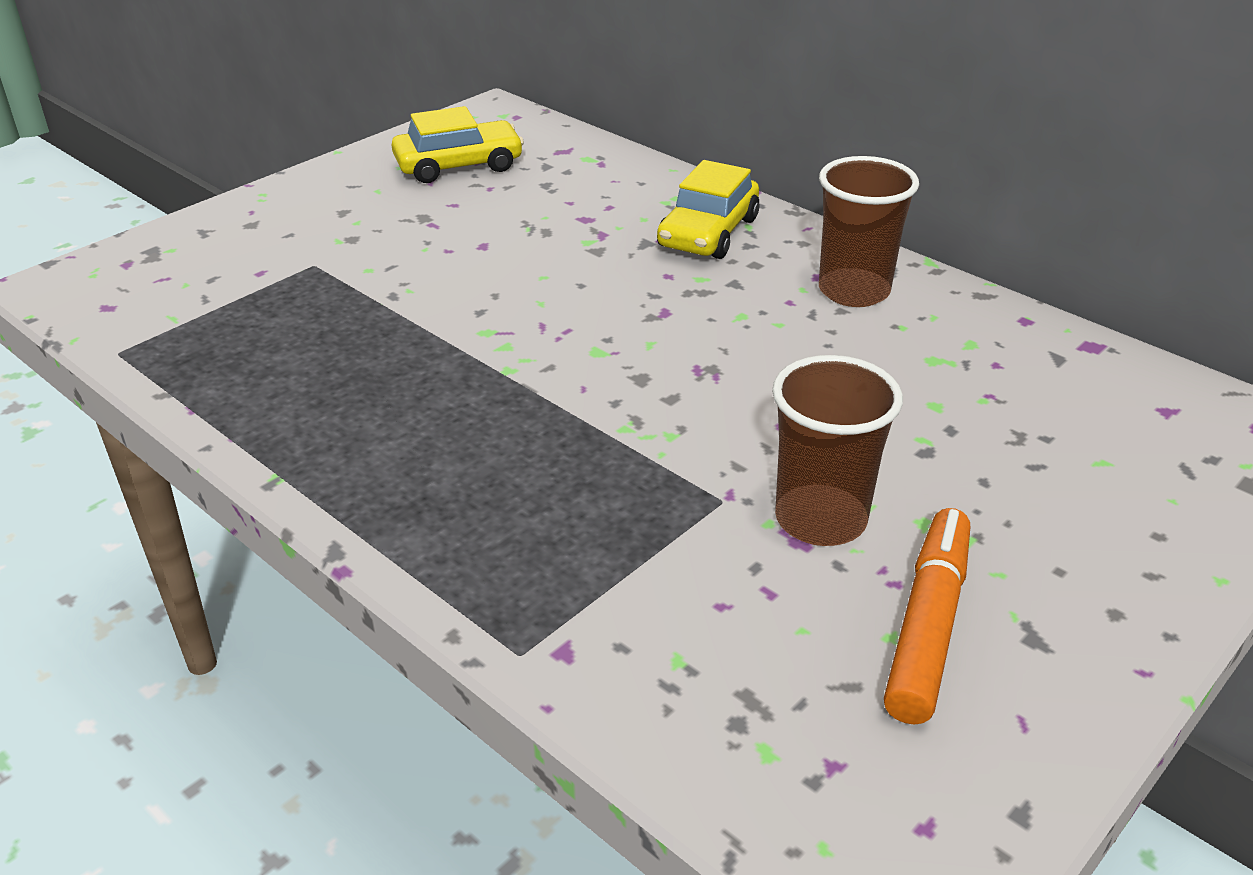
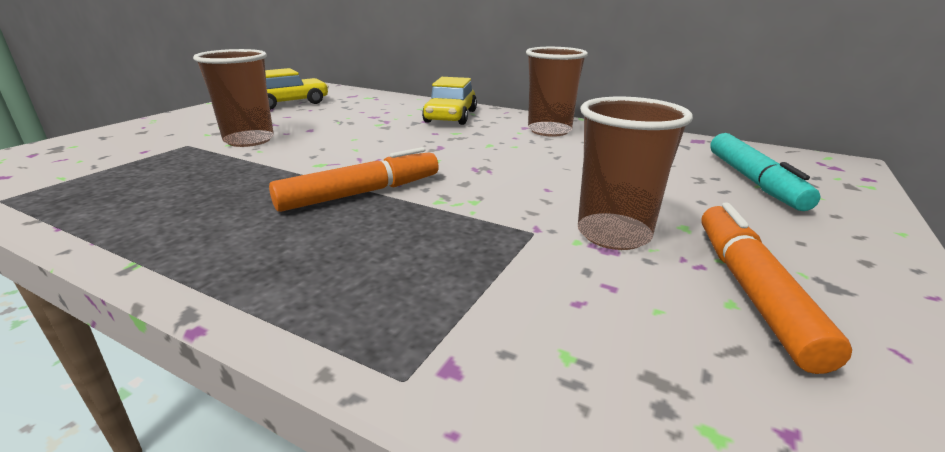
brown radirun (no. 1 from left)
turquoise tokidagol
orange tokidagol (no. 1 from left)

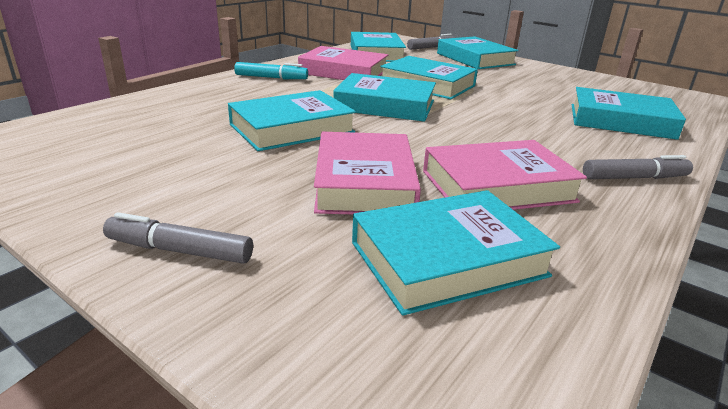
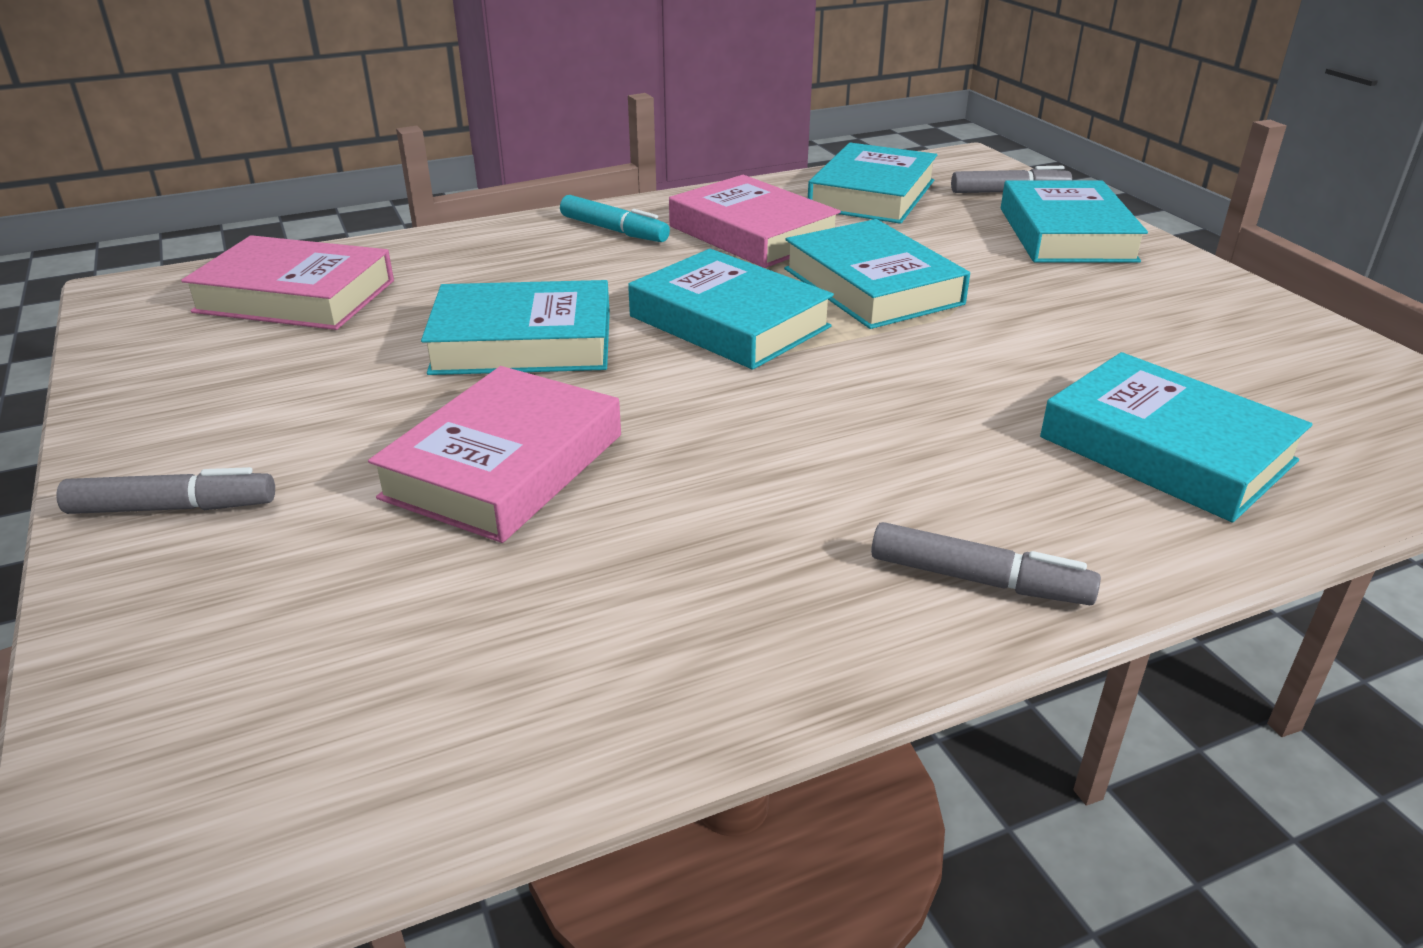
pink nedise (no. 1 from left)
turquoise nedise (no. 5 from left in the first image)
grey tokidagol (no. 1 from left)

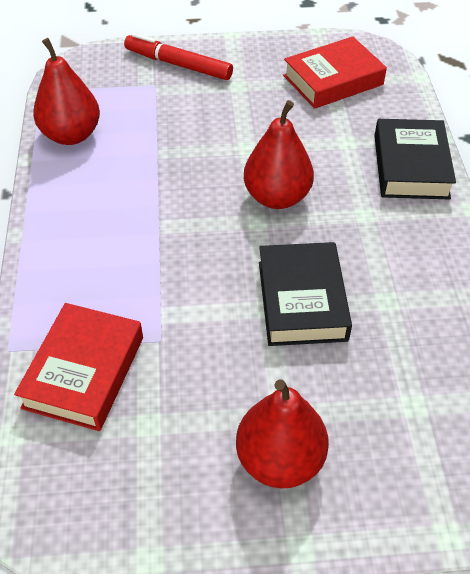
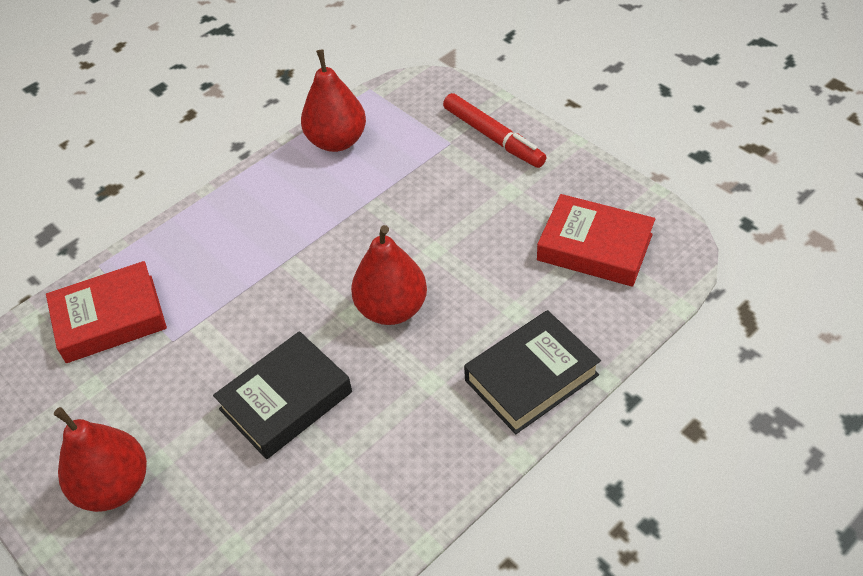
red tokidagol

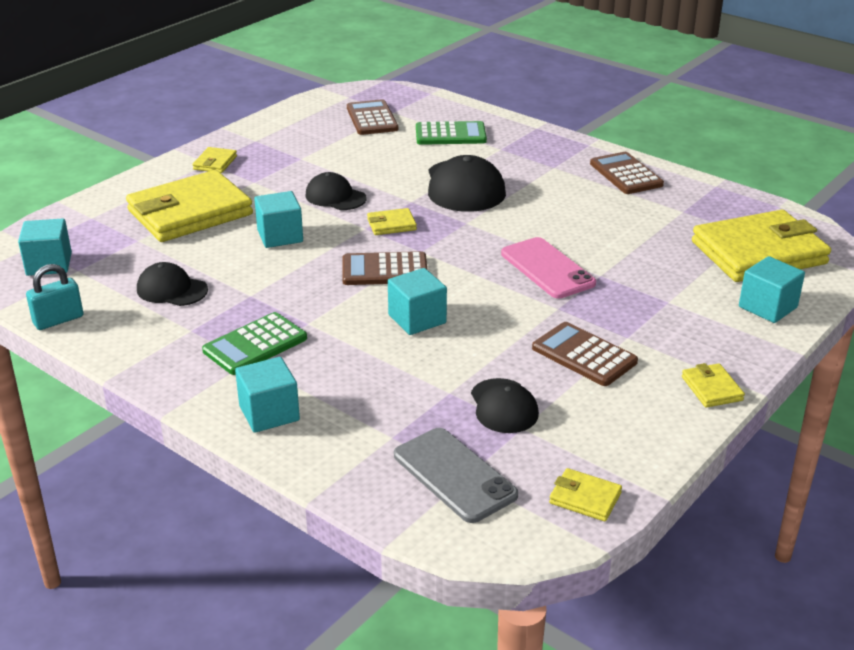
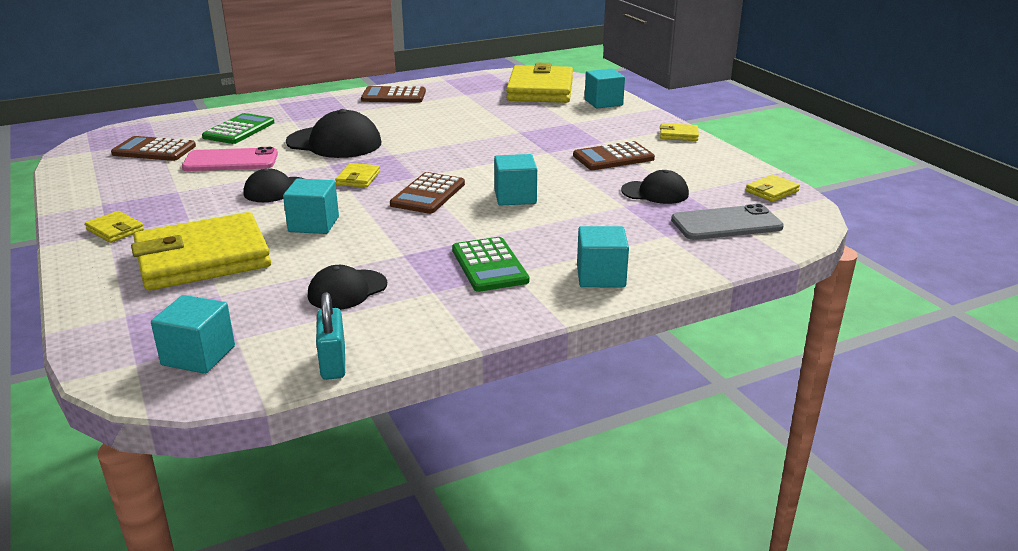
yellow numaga (no. 2 from left)
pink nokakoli

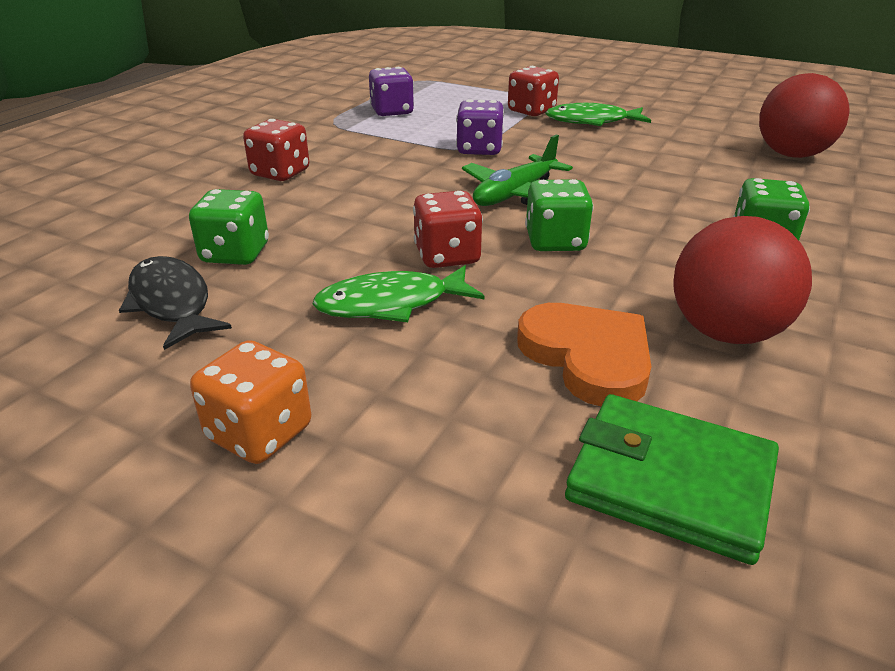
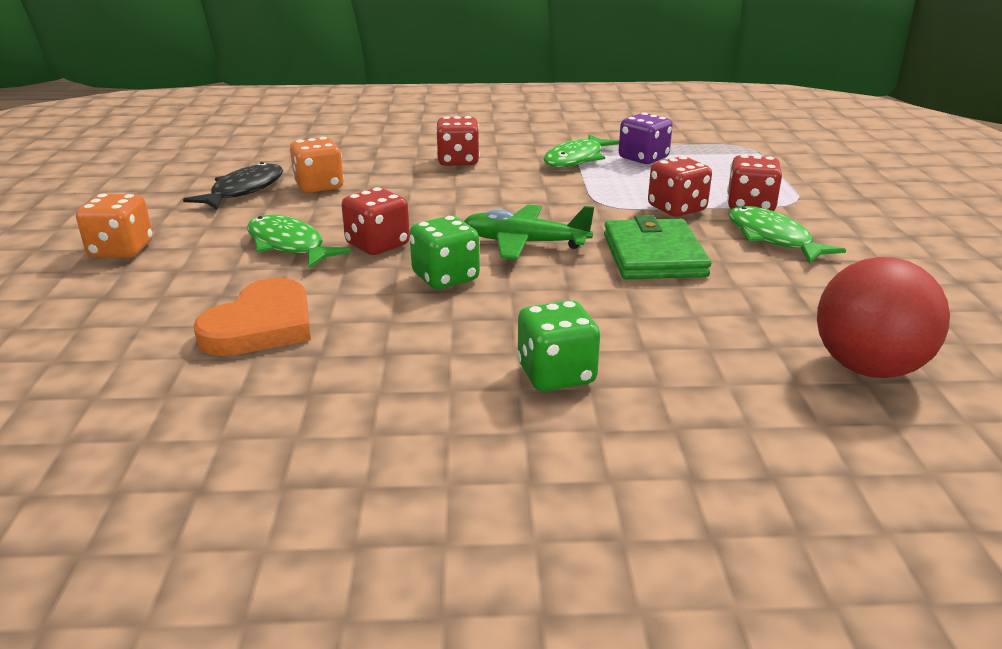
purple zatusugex (no. 2 from left in the first image)
orange zatusugex (no. 2 from left)
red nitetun (no. 1 from left in the first image)
green numaga
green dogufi (no. 2 from left)
red zatusugex (no. 3 from left)

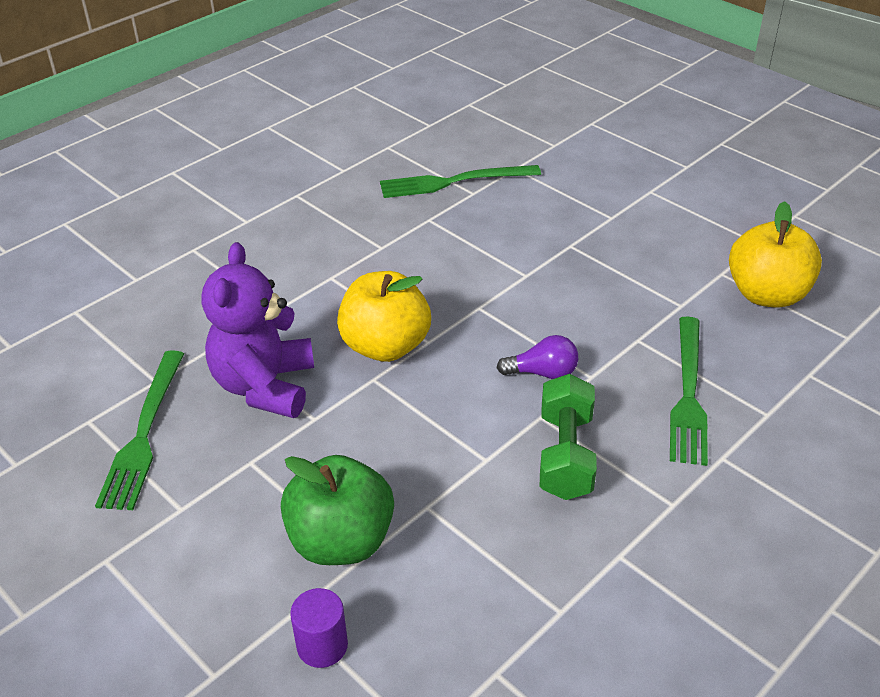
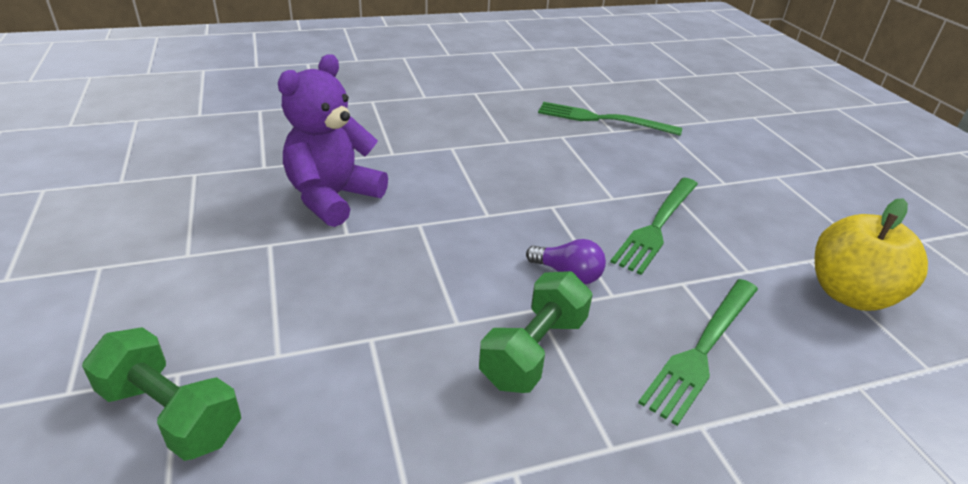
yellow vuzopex (no. 1 from left in the first image)
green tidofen (no. 2 from left)
green vuzopex
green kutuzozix (no. 1 from left)

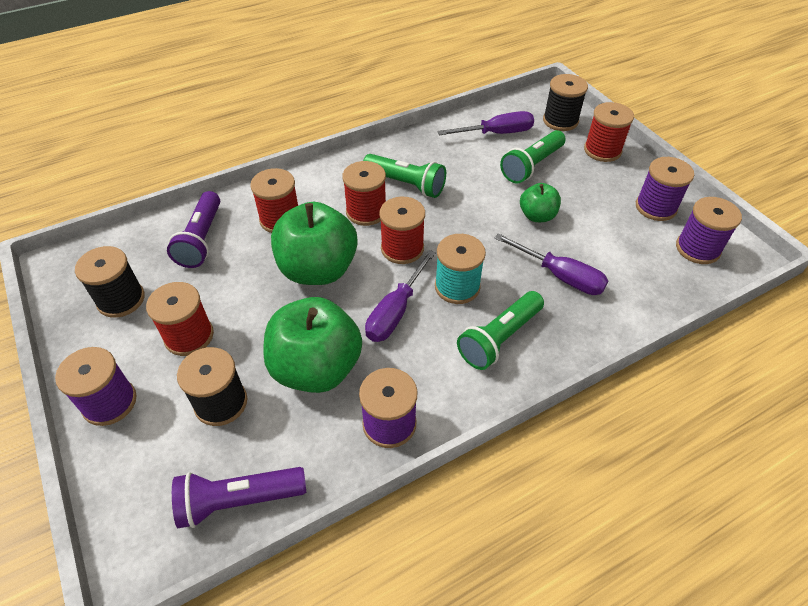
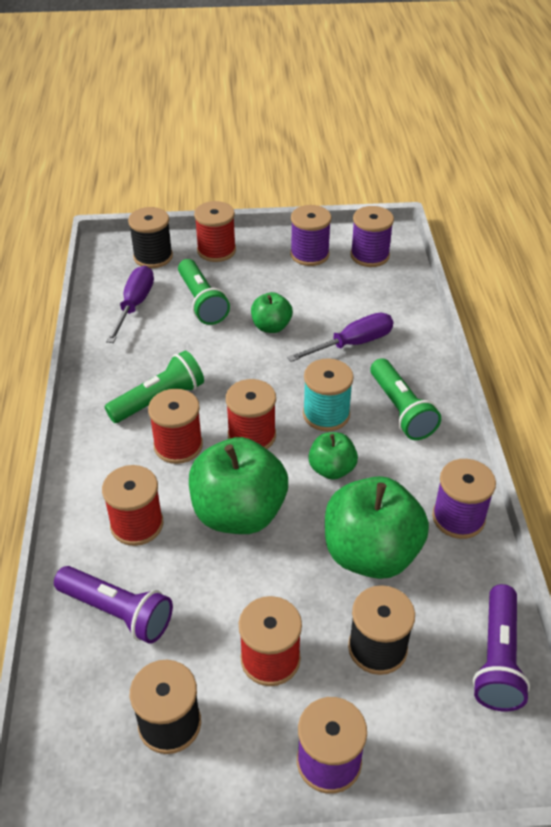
green vuzopex (no. 3 from left)

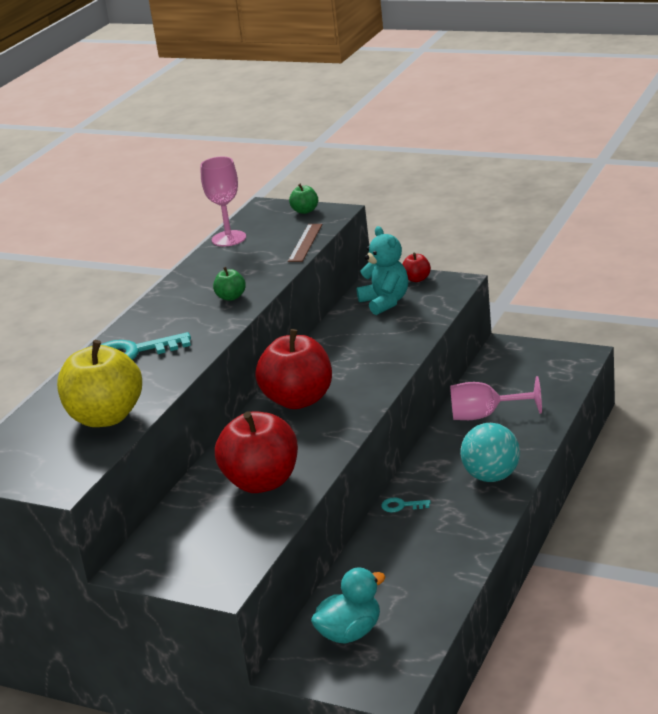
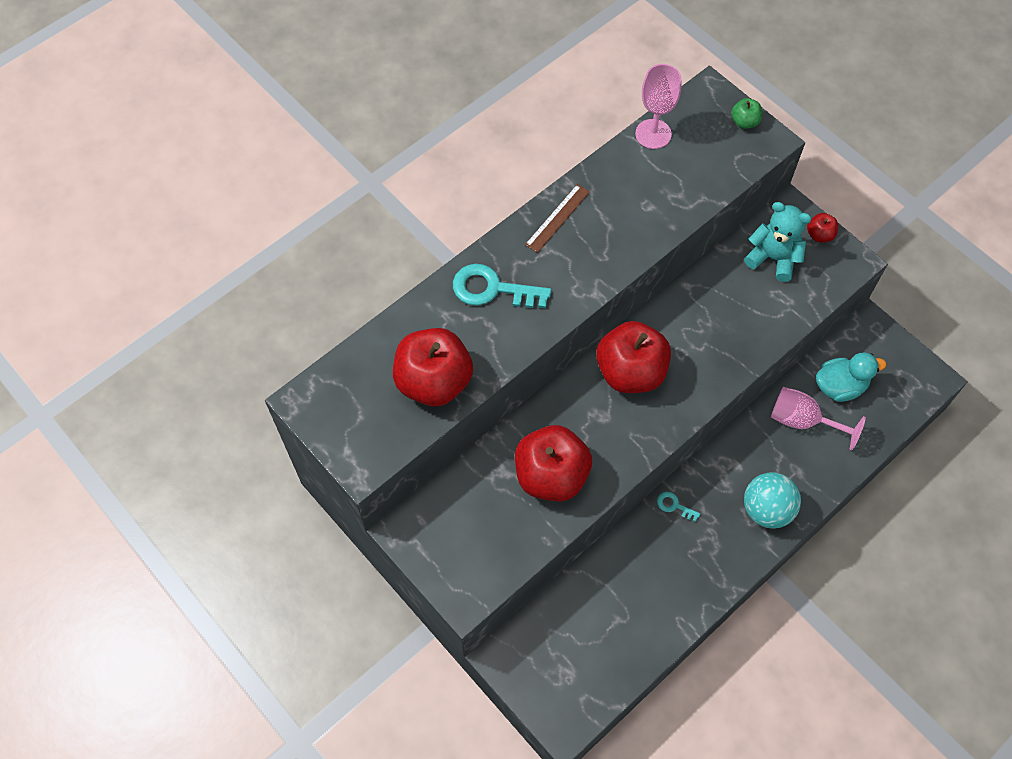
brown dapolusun
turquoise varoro
green vuzopex (no. 1 from left in the first image)
red vuzopex (no. 1 from left)
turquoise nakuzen

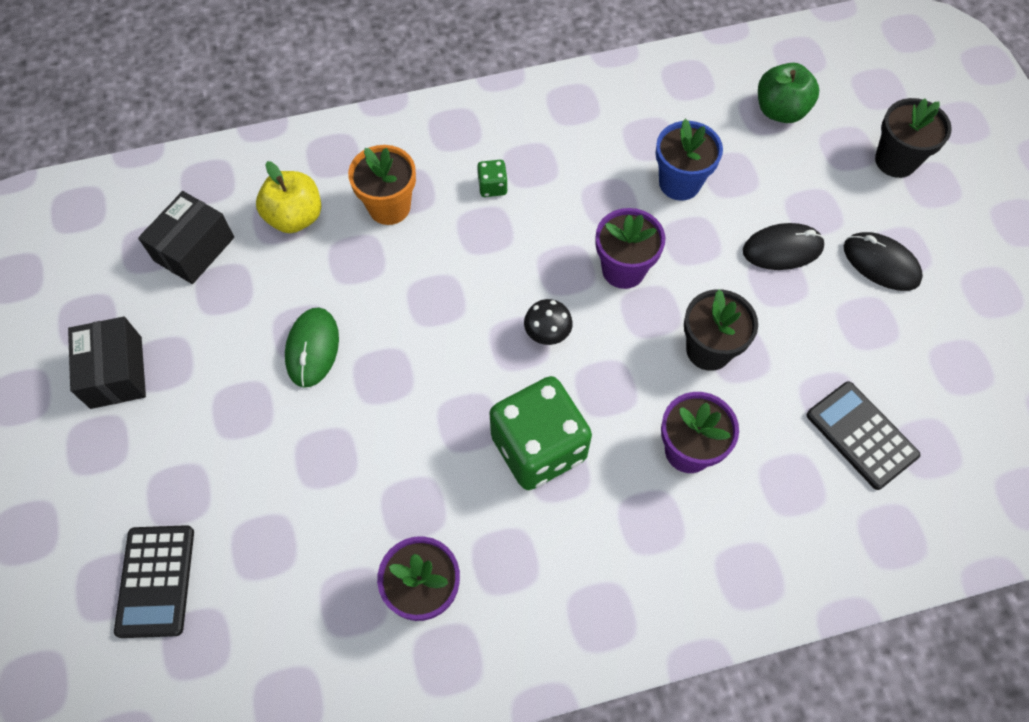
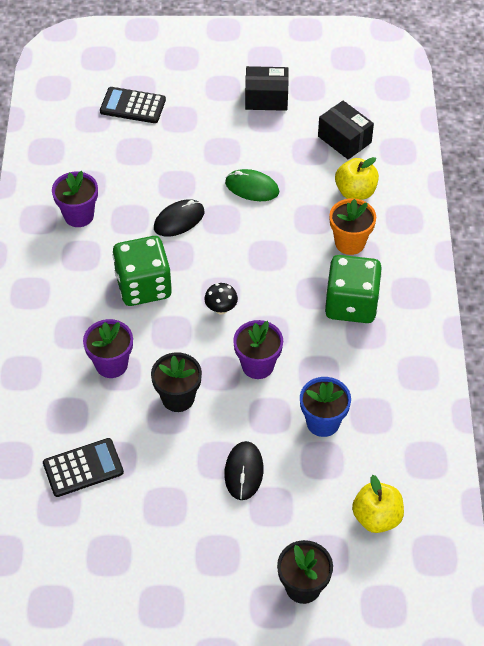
yellow vuzopex (no. 2 from left)
green zatusugex (no. 2 from left)
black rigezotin (no. 1 from left)

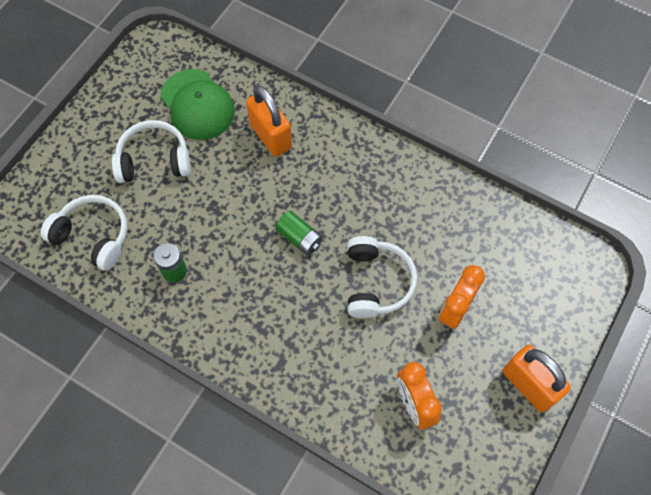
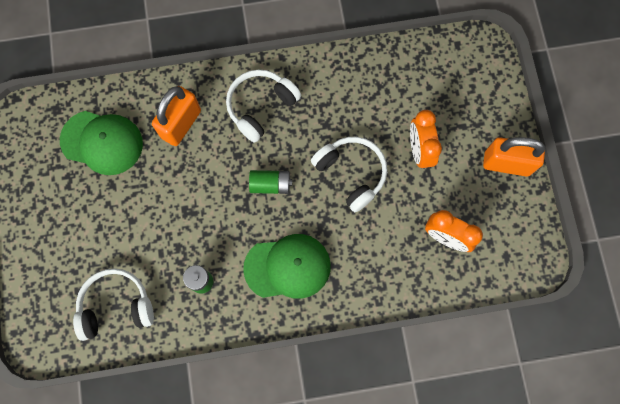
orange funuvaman (no. 1 from left)
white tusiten (no. 2 from left)
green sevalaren (no. 2 from left)

